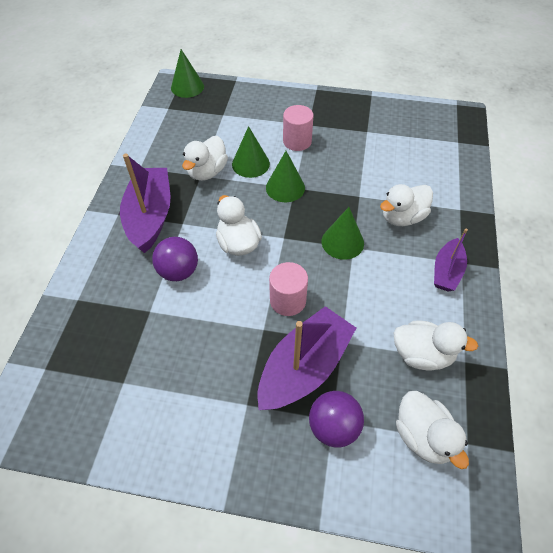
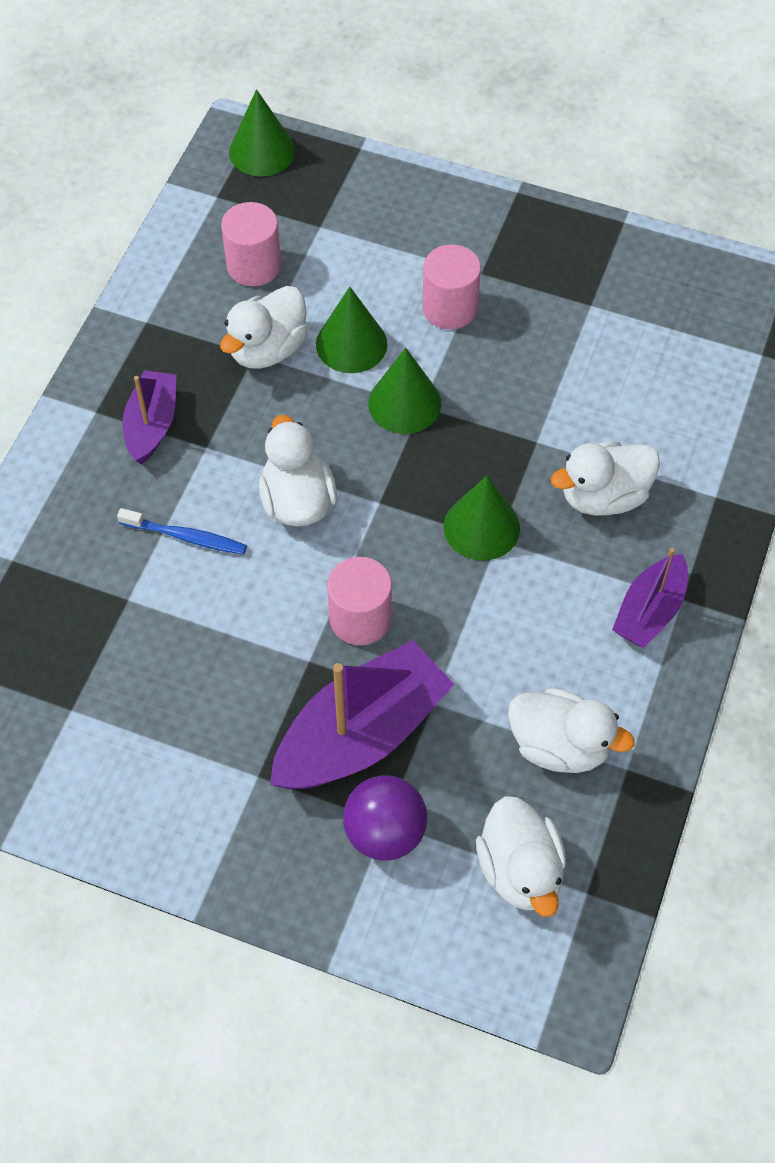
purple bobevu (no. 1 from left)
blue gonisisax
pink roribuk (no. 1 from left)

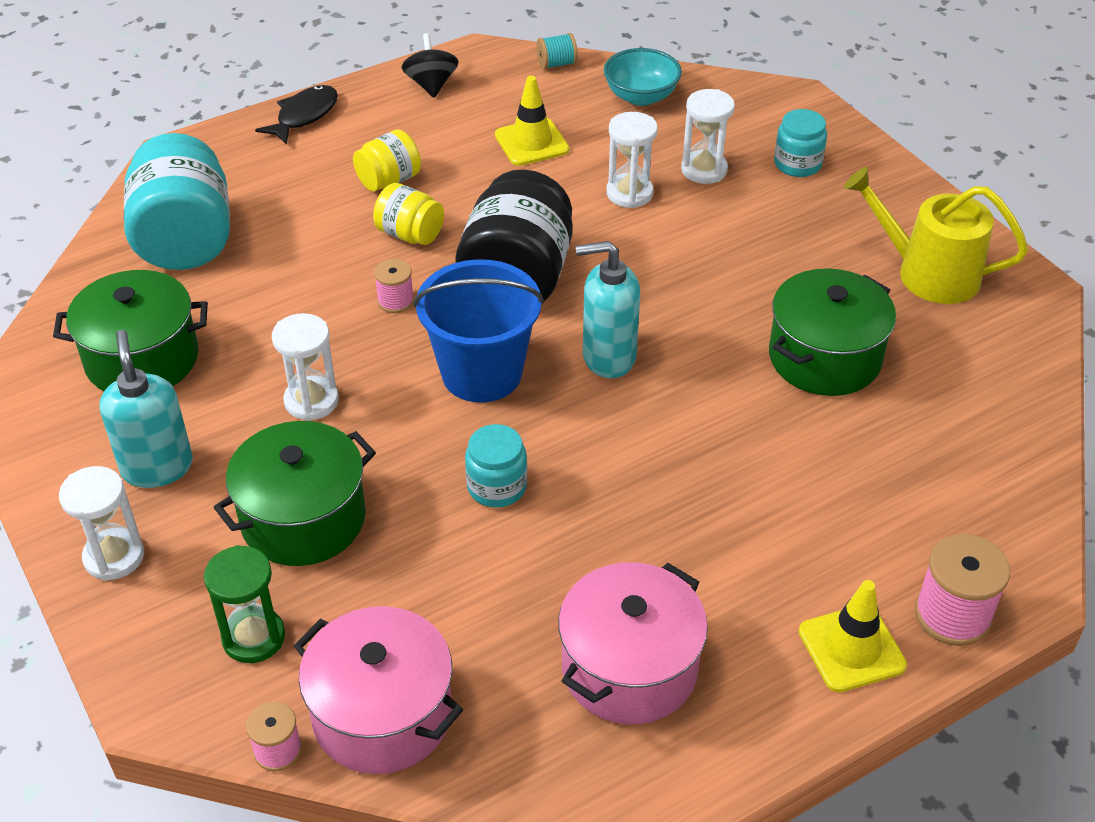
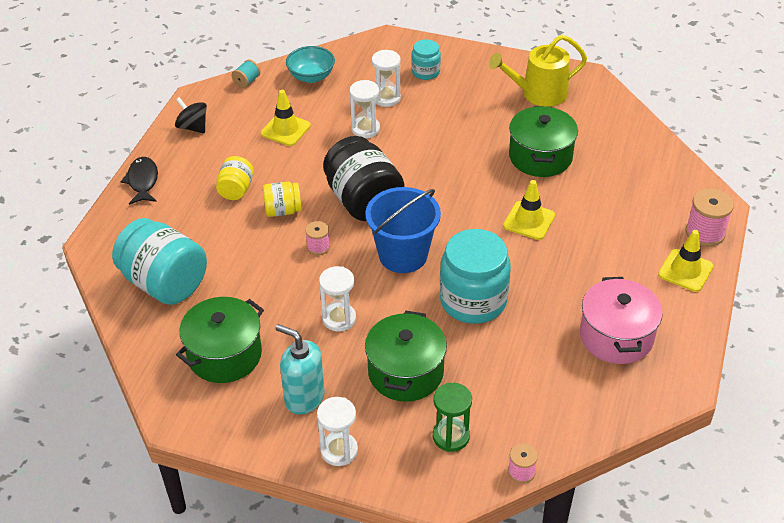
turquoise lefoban (no. 2 from left in the first image)
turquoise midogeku (no. 3 from left)
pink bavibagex (no. 1 from left in the first image)
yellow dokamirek (no. 2 from left)

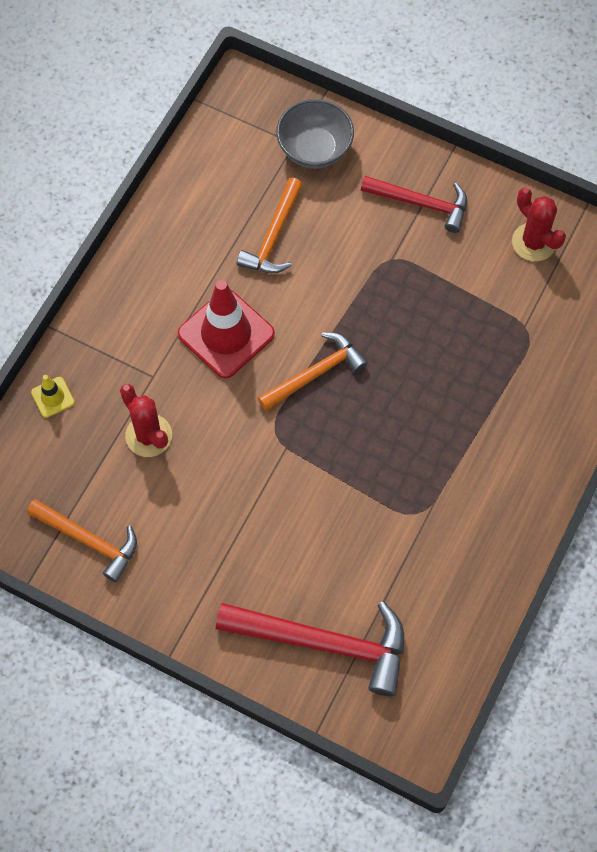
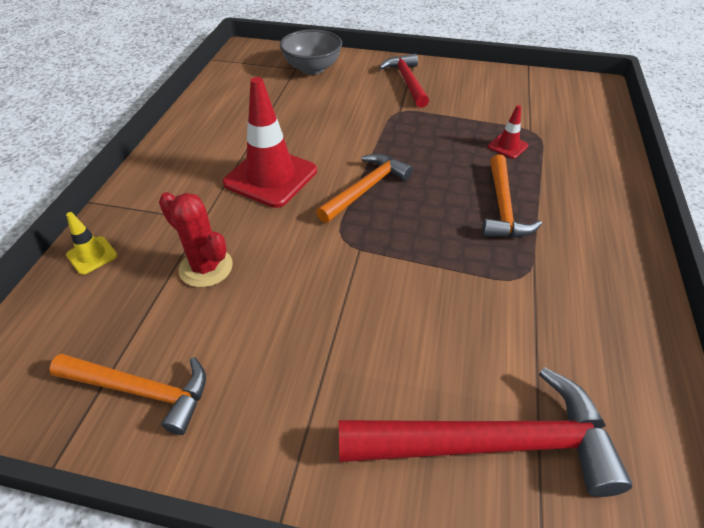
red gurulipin (no. 1 from left)
orange gurulipin (no. 3 from left)
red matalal (no. 2 from left in the first image)
red dokamirek (no. 2 from left)

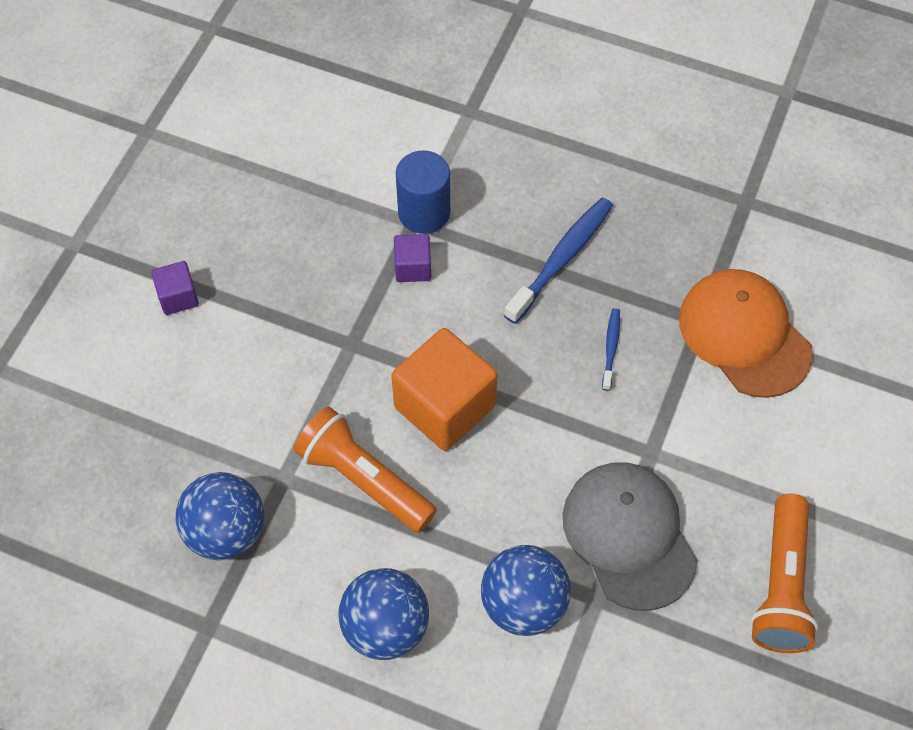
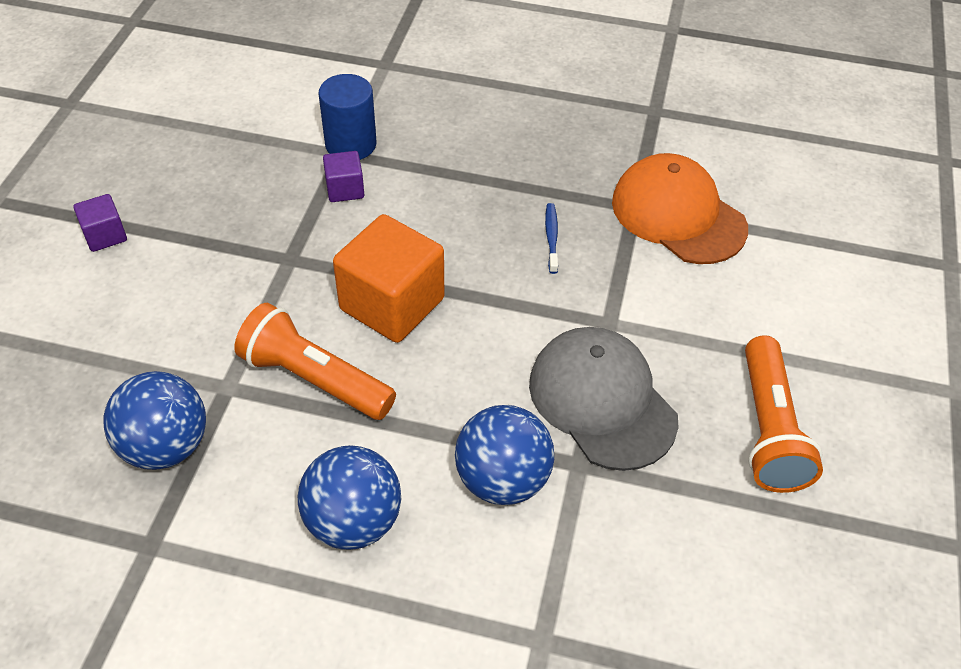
blue gonisisax (no. 1 from left in the first image)

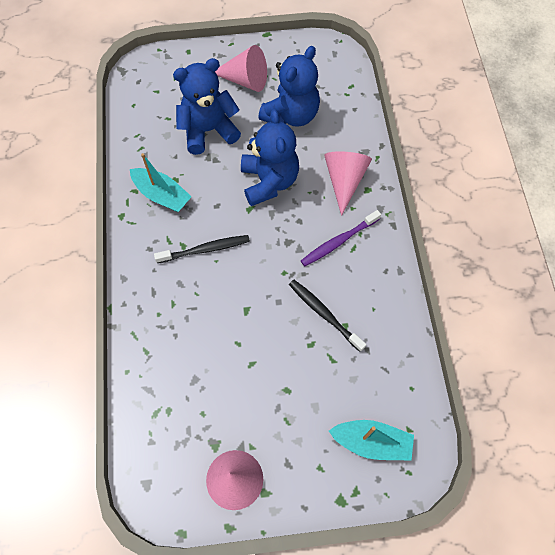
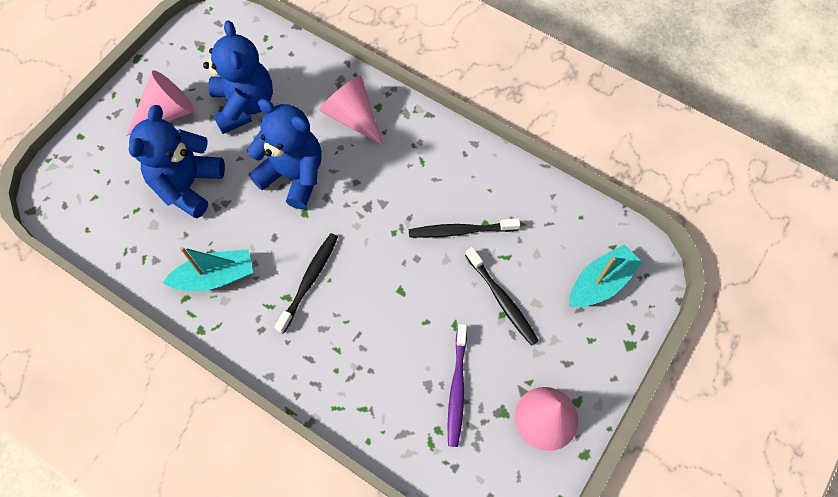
purple gonisisax
black gonisisax (no. 3 from left)

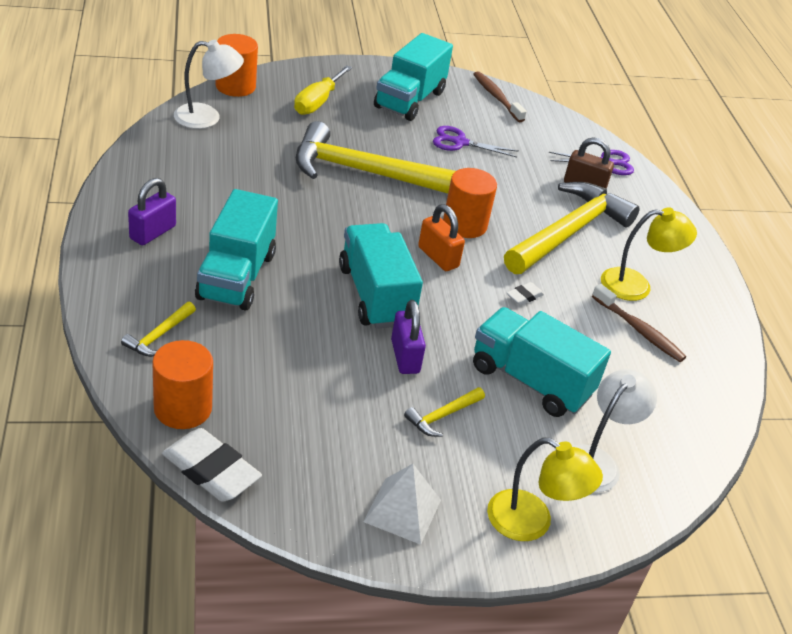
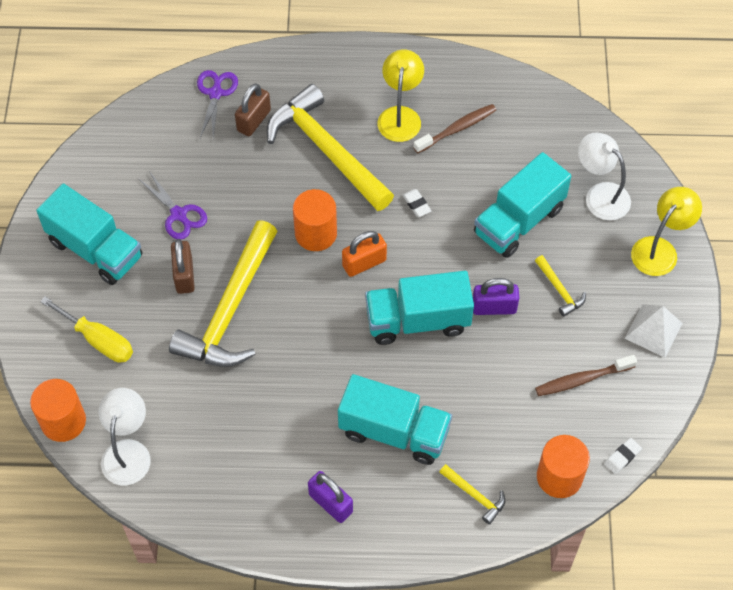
brown gonisisax (no. 2 from left)
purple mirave (no. 1 from left)
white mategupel (no. 2 from left)
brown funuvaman (no. 1 from left)

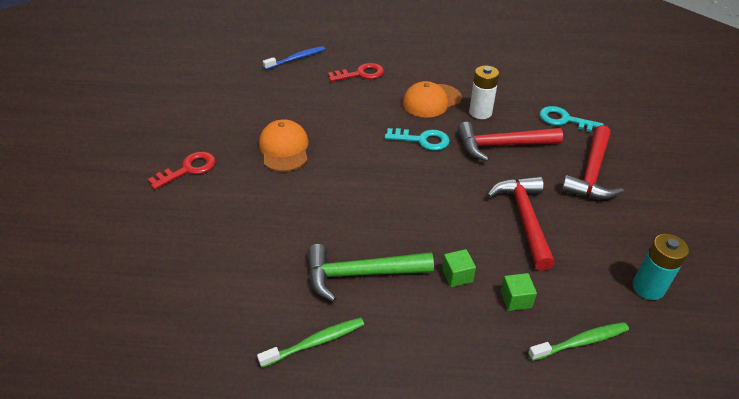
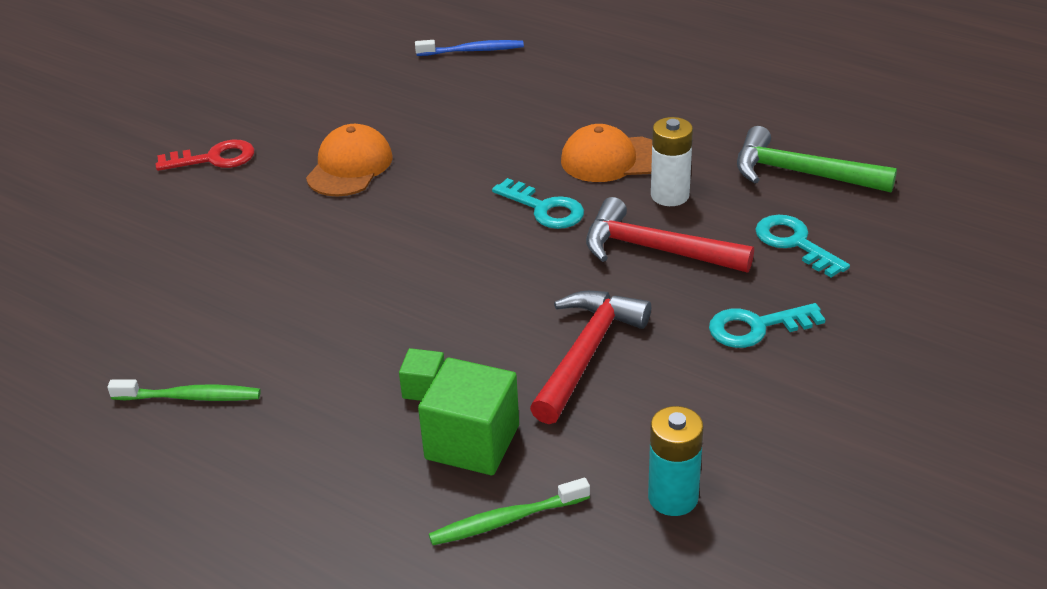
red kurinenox (no. 2 from left in the first image)
turquoise kurinenox (no. 2 from left)
green gurulipin
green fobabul (no. 2 from left)
green gonisisax (no. 2 from left)

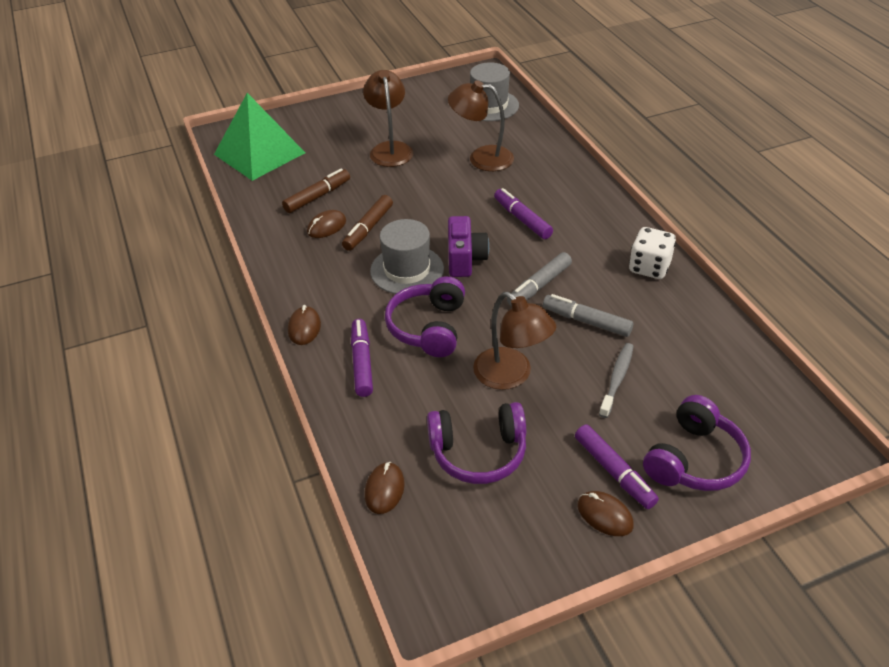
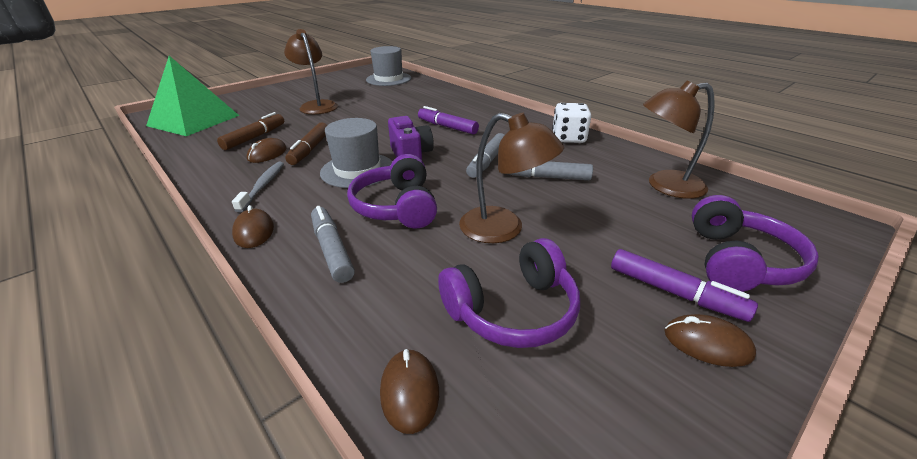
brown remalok (no. 3 from left)
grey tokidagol (no. 1 from left)
grey gonisisax

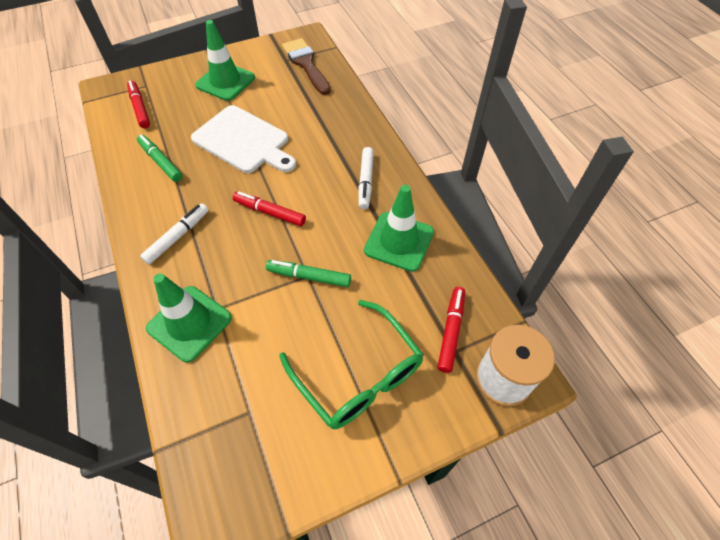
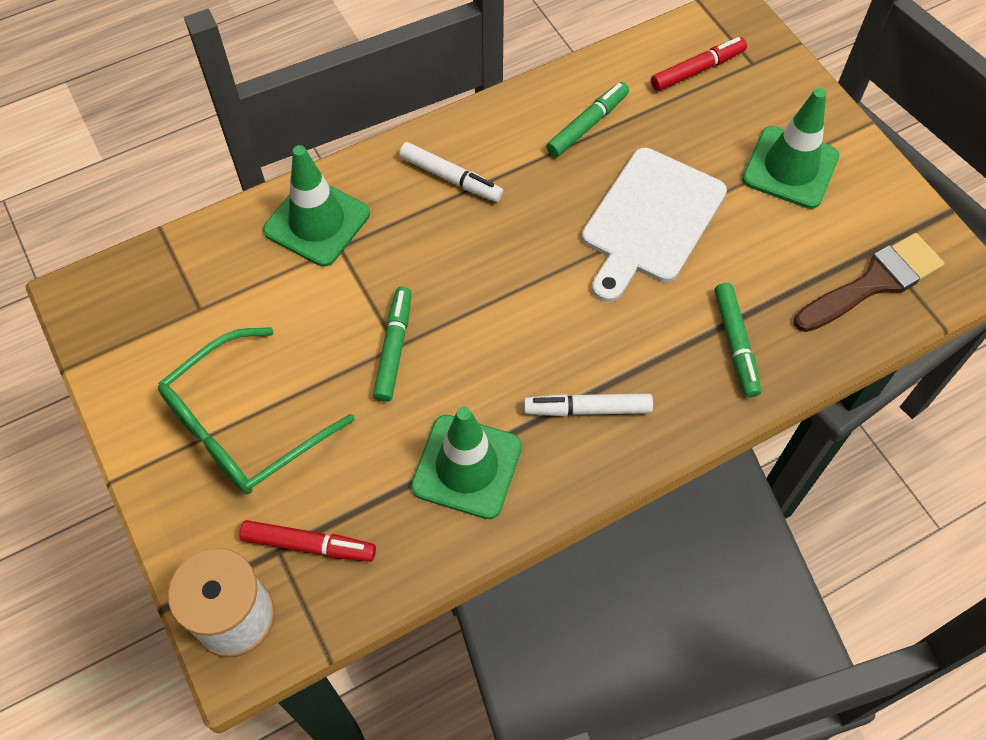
red tokidagol (no. 2 from left in the first image)
green tokidagol (no. 3 from left)

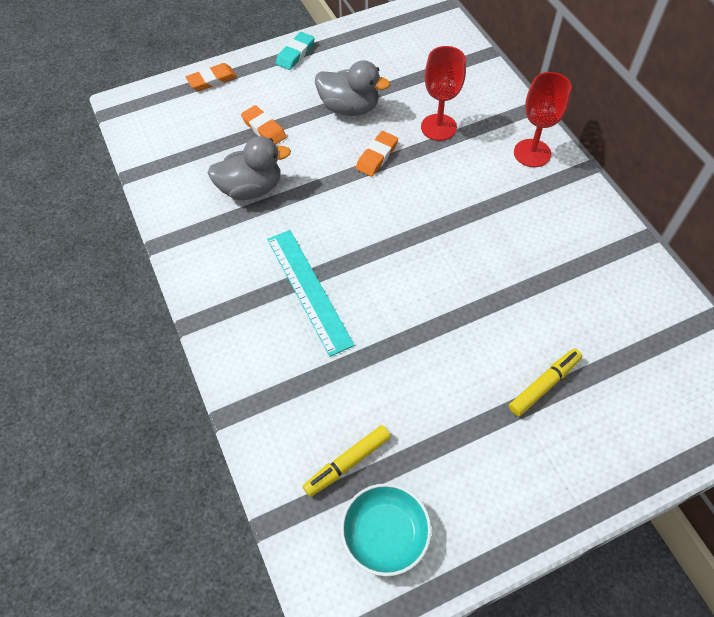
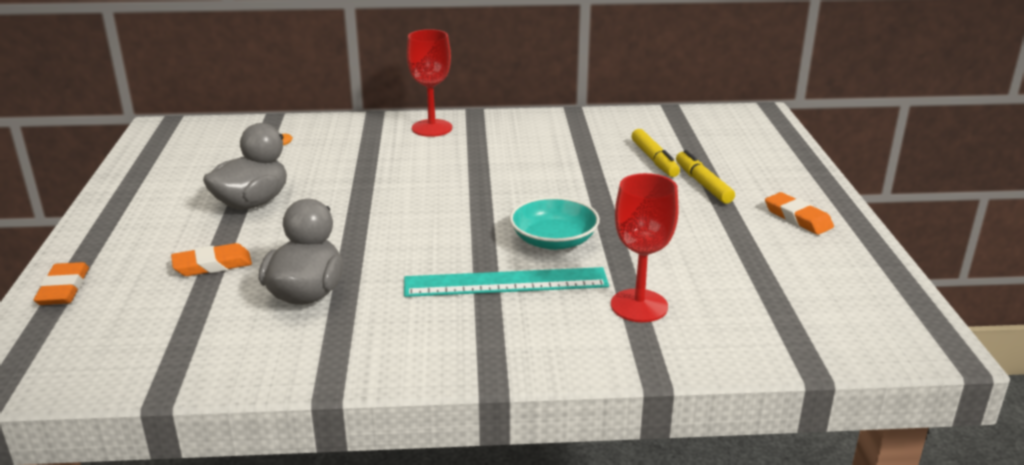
turquoise mategupel
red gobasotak (no. 2 from left)
orange mategupel (no. 3 from left)
yellow tokidagol (no. 1 from left)
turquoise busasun

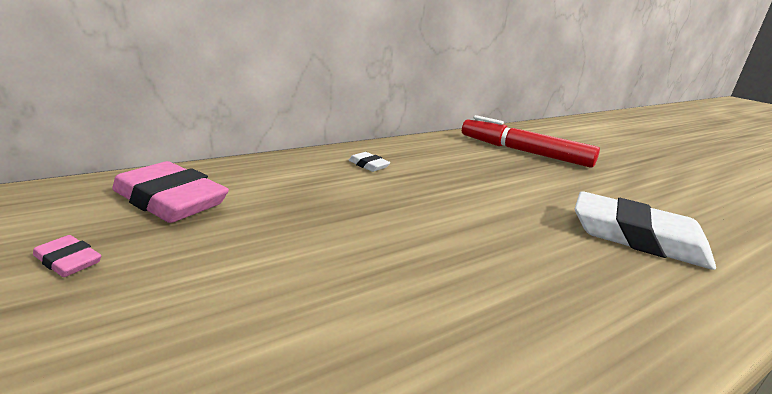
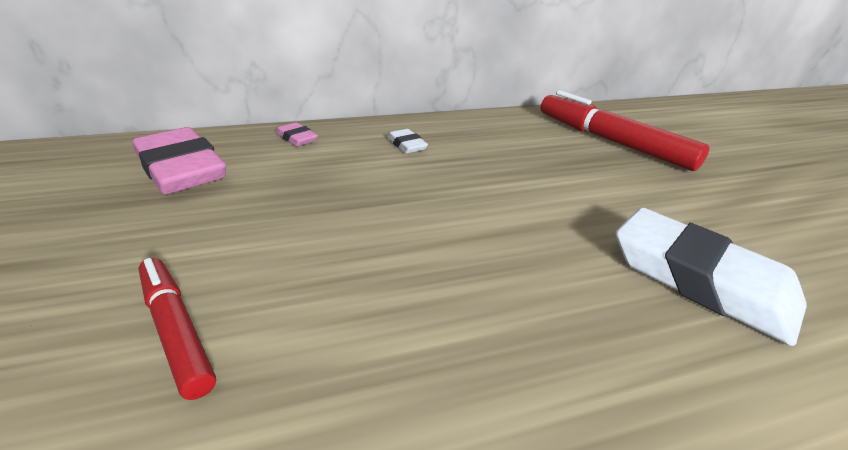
pink mategupel (no. 2 from left)
red tokidagol (no. 1 from left)

